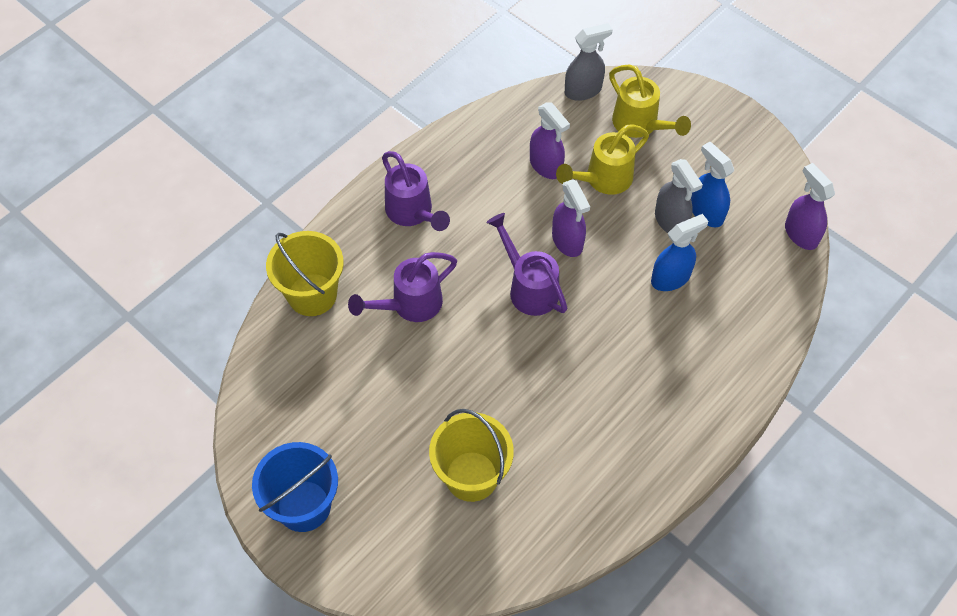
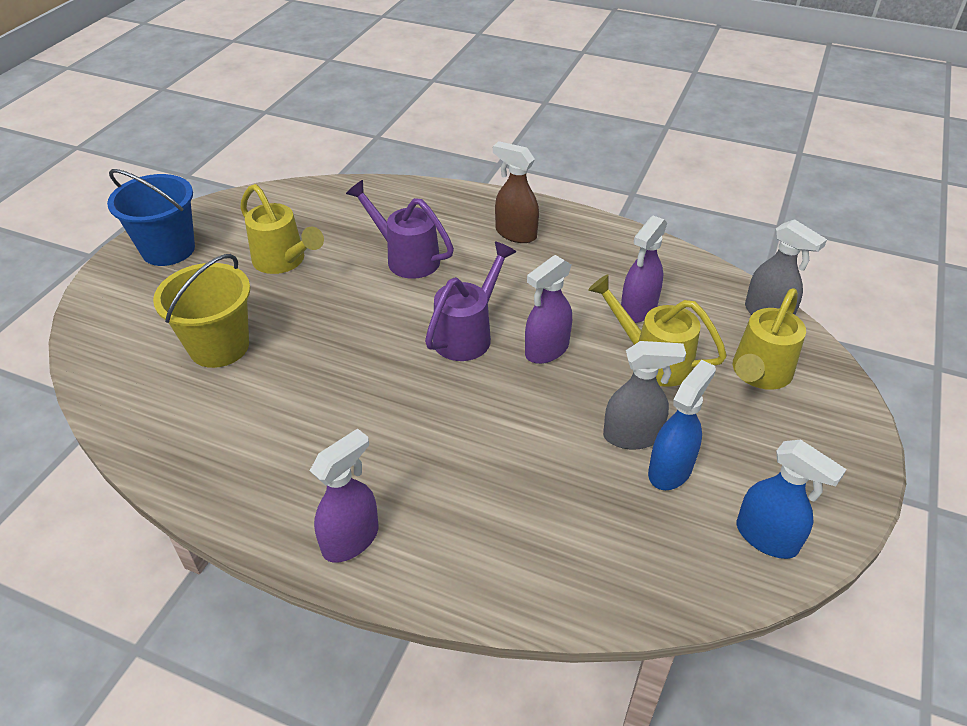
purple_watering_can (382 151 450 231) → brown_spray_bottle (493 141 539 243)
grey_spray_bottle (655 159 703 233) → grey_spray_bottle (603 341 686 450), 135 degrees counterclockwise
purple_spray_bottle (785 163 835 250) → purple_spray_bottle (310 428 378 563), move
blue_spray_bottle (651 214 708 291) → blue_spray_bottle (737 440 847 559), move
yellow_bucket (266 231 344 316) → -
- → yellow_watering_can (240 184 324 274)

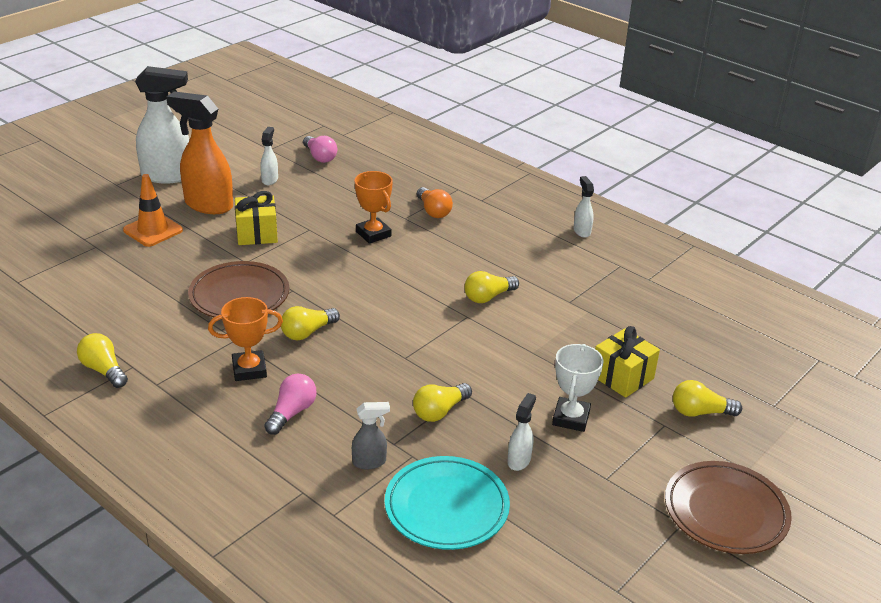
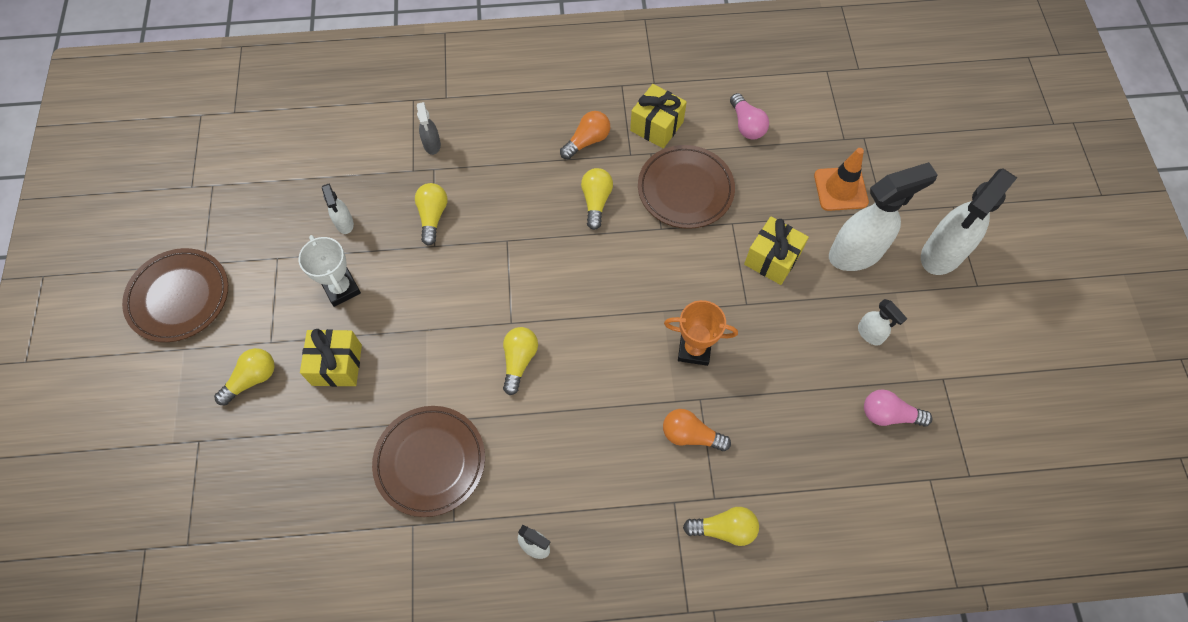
orange_spray_bottle (166 91 233 214) → white_spray_bottle (829 162 938 271)
orange_trophy (208 297 283 381) → orange_light_bulb (560 111 610 159)
yellow_light_bulb (77 333 128 388) → yellow_light_bulb (683 507 759 546), move
pink_light_bulb (264 373 317 435) → pink_light_bulb (730 93 769 139), move
grey_spray_bottle (352 402 390 470) → grey_spray_bottle (417 102 441 155), 45 degrees counterclockwise
turquoise_plate (385 456 510 550) → -
- → yellow_gift (630 84 687 148)
- → brown_plate (372 406 485 517)

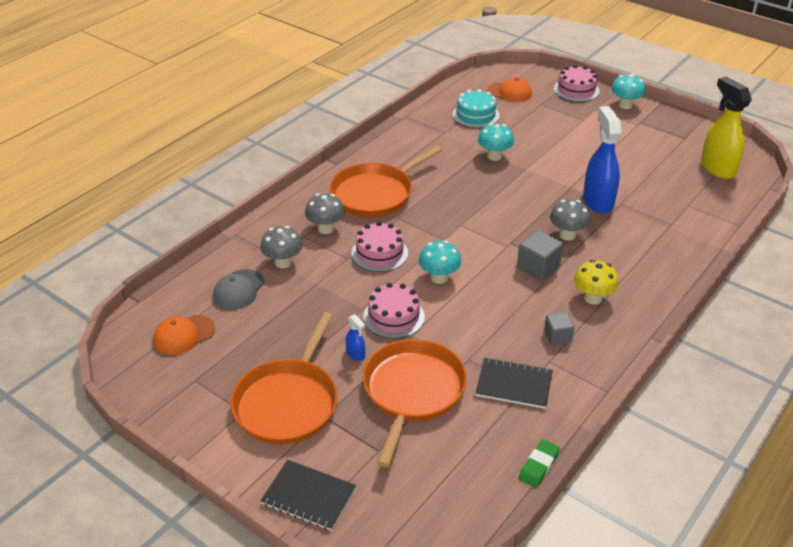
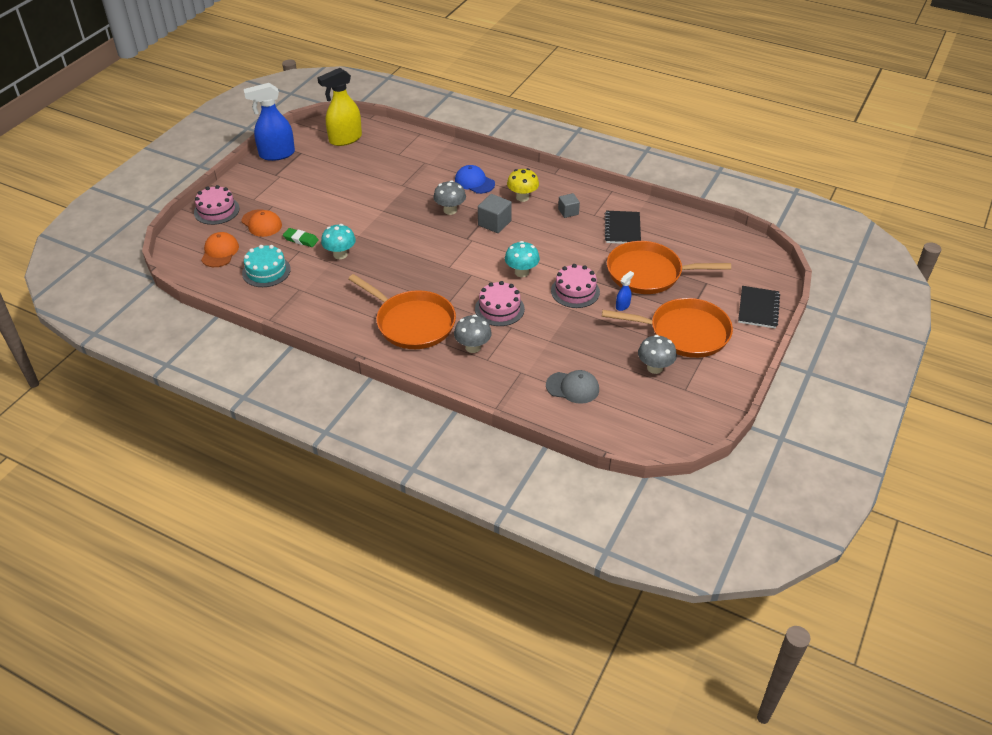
turquoise_mushroom (611 74 645 109) → -
blue_spray_bottle (583 106 622 214) → blue_spray_bottle (244 83 295 161), move
grey_mushroom (260 226 303 269) → grey_mushroom (638 335 677 374), move
orange_cap (153 315 215 355) → orange_cap (241 209 282 237), move
green_eraser (518 439 560 488) → green_eraser (283 228 319 247), move
- → blue_cap (455 165 495 194)

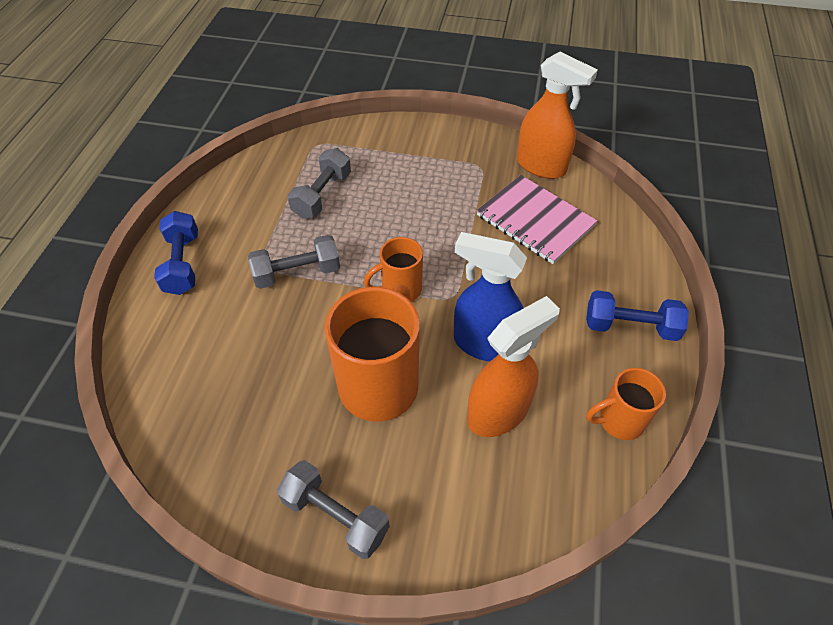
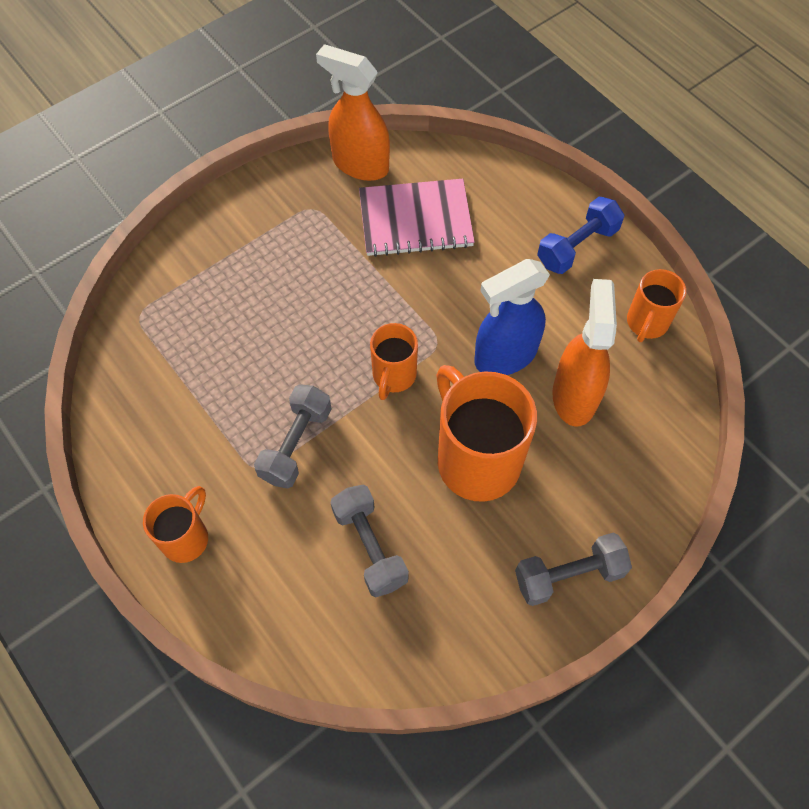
orange_spray_bottle (517 52 598 179) → orange_spray_bottle (316 44 390 181), 135 degrees counterclockwise
grey_dumbbell (288 148 351 219) → grey_dumbbell (331 485 409 597), move
blue_dumbbell (154 211 198 295) → orange_mug (143 486 208 563)

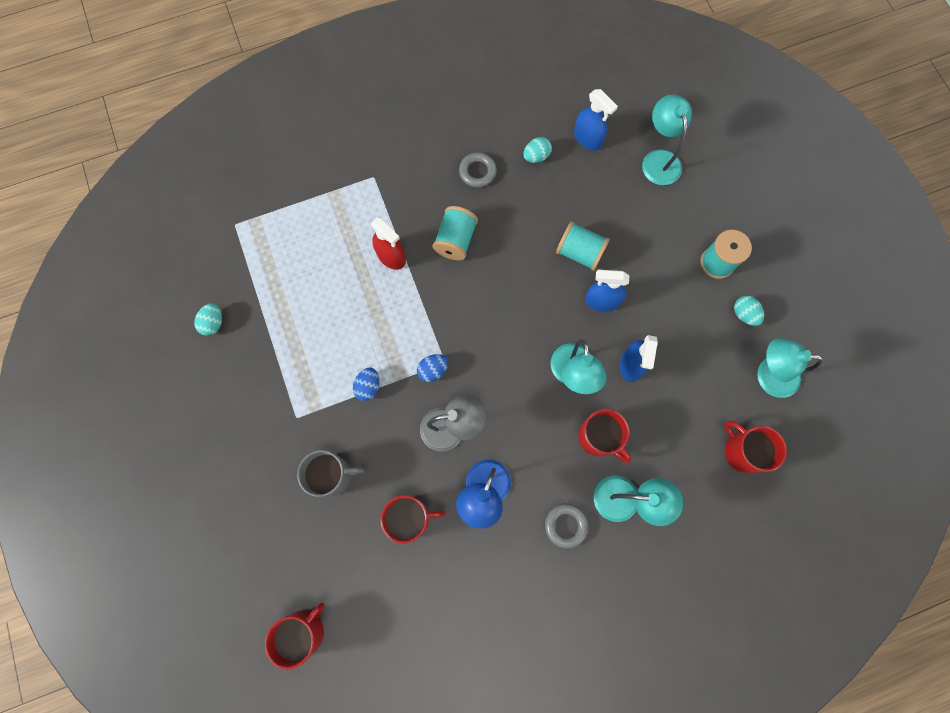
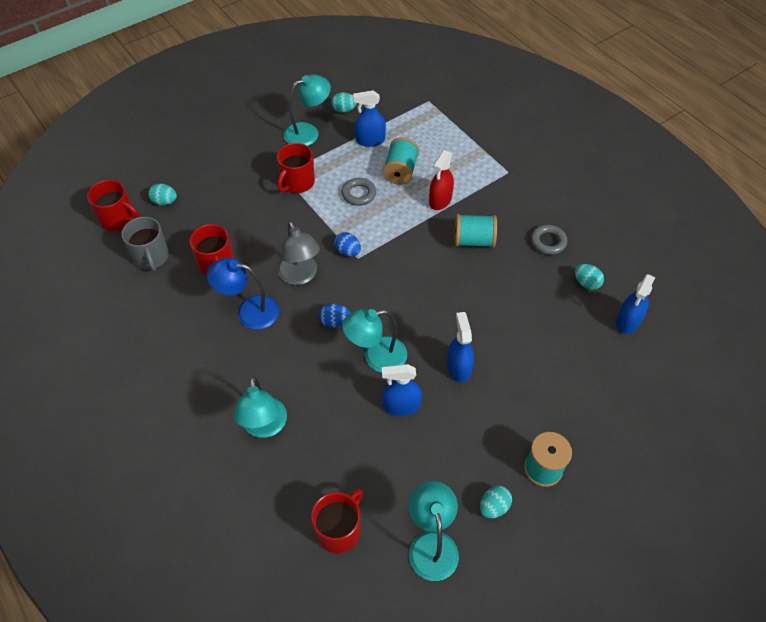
turquoise_lamp (642 94 692 185) → turquoise_lamp (284 74 331 146), move
turquoise_spool (556 221 610 271) → turquoise_spool (383 137 419 185), move
blue_egg (353 367 379 401) → blue_egg (319 304 351 327), move
red_mug (578 409 631 463) → red_mug (277 143 315 193), move
grey_mug (297 450 364 497) → grey_mug (121 217 169 271), move
grey_ring (545 504 588 549) → grey_ring (342 178 376 206), move
- → blue_spray_bottle (353 90 386 147)
- → turquoise_egg (148 183 177 205)

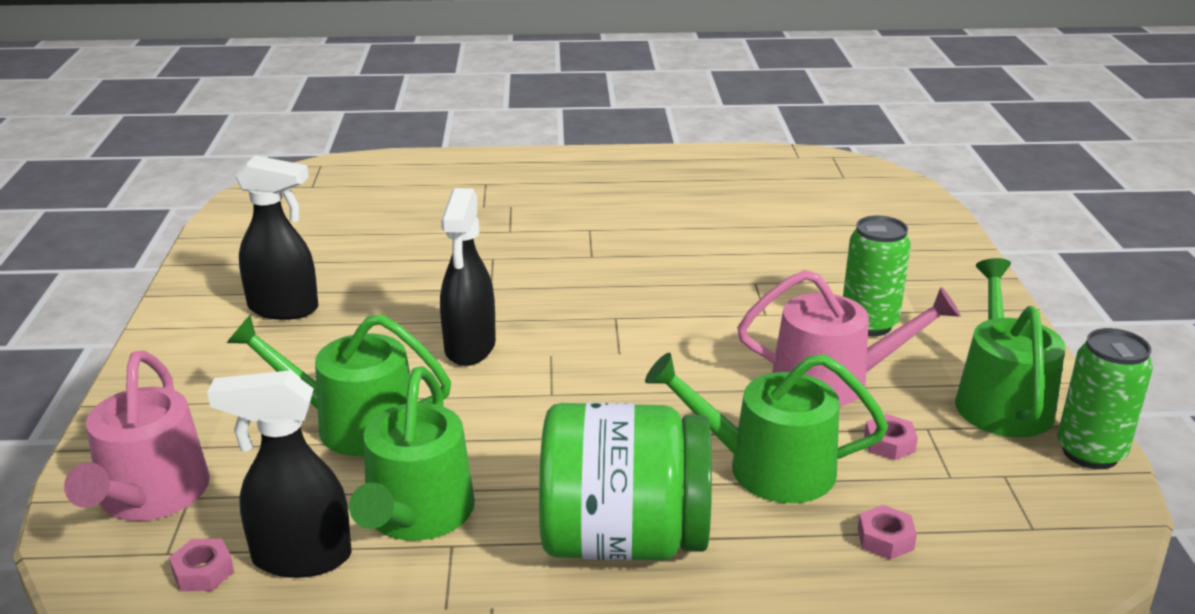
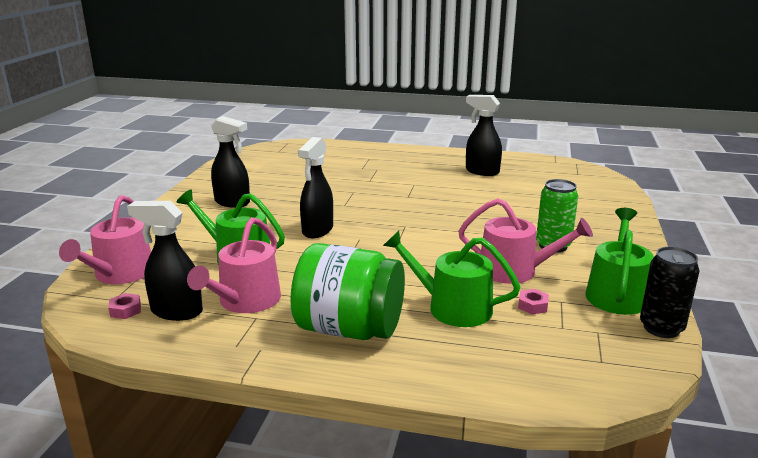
green_can (1057 328 1153 469) → black_can (640 246 700 338)
green_watering_can (349 366 475 541) → pink_watering_can (187 217 281 313)
pink_nut (858 505 917 560) → -
- → black_spray_bottle (466 95 502 176)

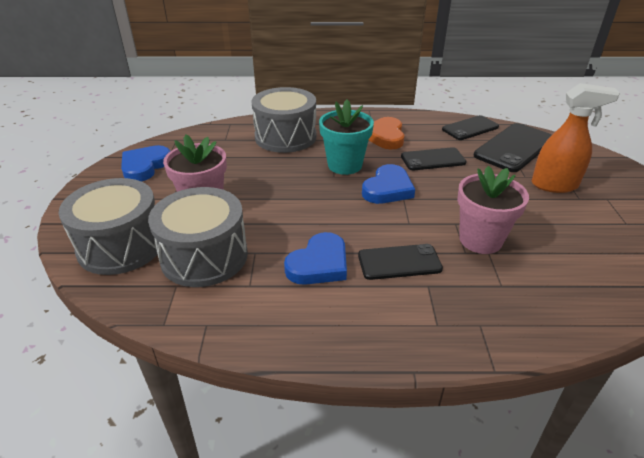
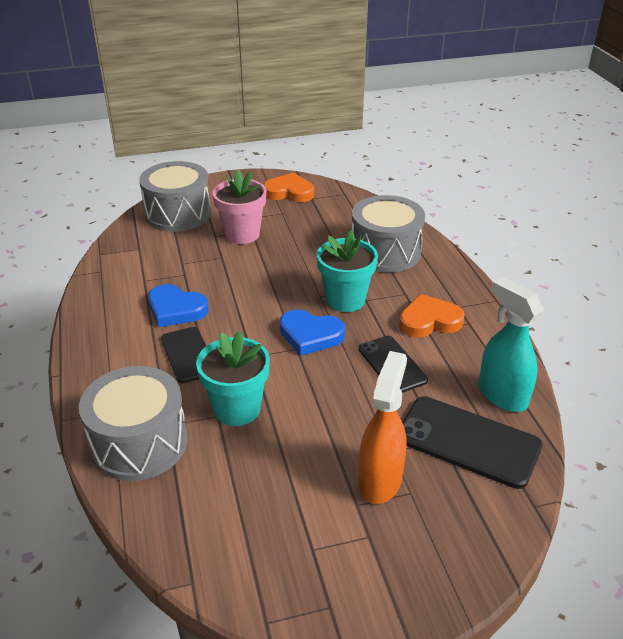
orange_spray_bottle (532 83 620 193) → orange_spray_bottle (358 351 407 504), 150 degrees counterclockwise
black_phone (442 115 499 140) → turquoise_spray_bottle (479 277 544 412)
blue_heart (121 145 170 181) → orange_heart (263 173 314 202)
pink_flower_pot (457 166 529 254) → turquoise_flower_pot (196 331 270 426)
grey_drum (148 187 248 287) → grey_drum (79 366 188 481), move

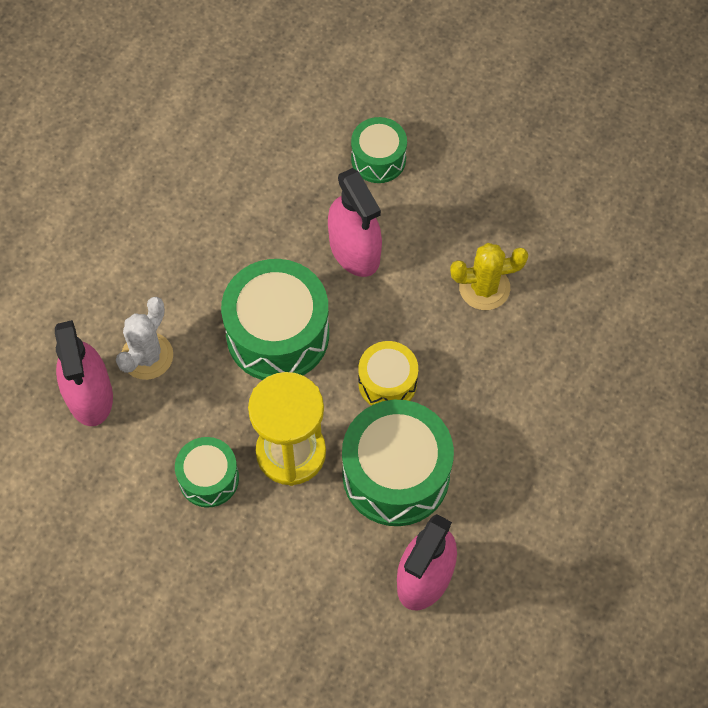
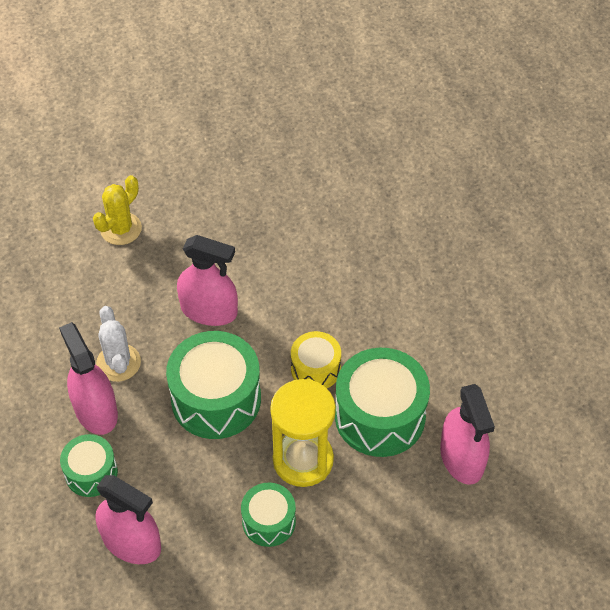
green_drum (351 117 407 183) → green_drum (60 434 118 497), move
yellow_cactus (450 243 528 310) → yellow_cactus (93 175 142 245), move
white_cactus (116 297 173 380) → white_cactus (96 306 141 382), move
- → pink_spray_bottle (59 322 118 435)

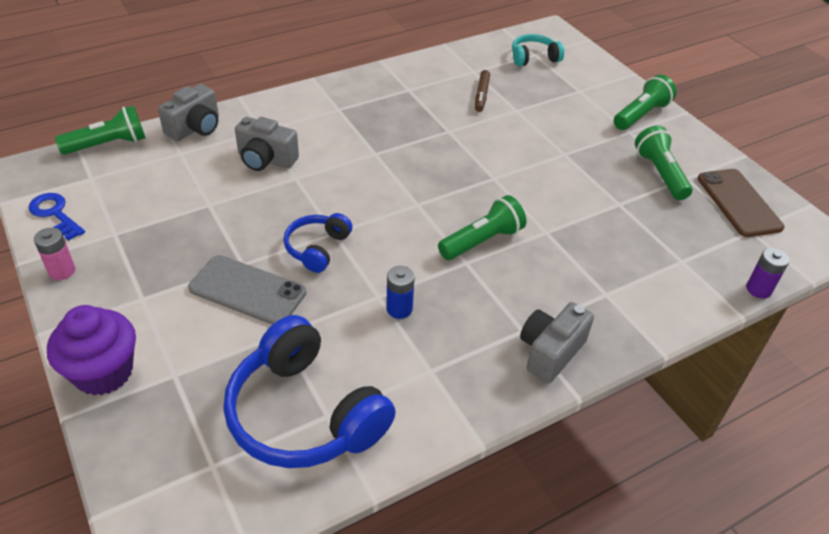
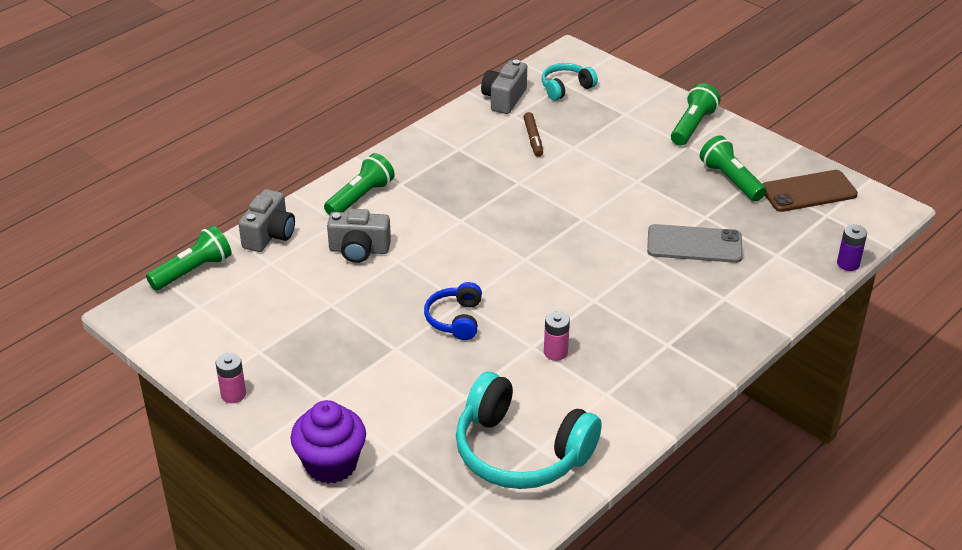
brown_phone (698 169 784 237) → brown_phone (762 170 858 212), 75 degrees counterclockwise
blue_key (29 193 85 241) → -
green_flashlight (438 195 526 260) → green_flashlight (324 153 395 216), move
grey_phone (188 255 306 325) → grey_phone (647 224 743 263), move
blue_battery (386 266 415 319) → pink_battery (544 311 570 361)
grey_camera (520 302 594 383) → grey_camera (481 60 527 114), move
blue_headphones (224 315 396 468) → turquoise_headphones (456 372 601 489)

